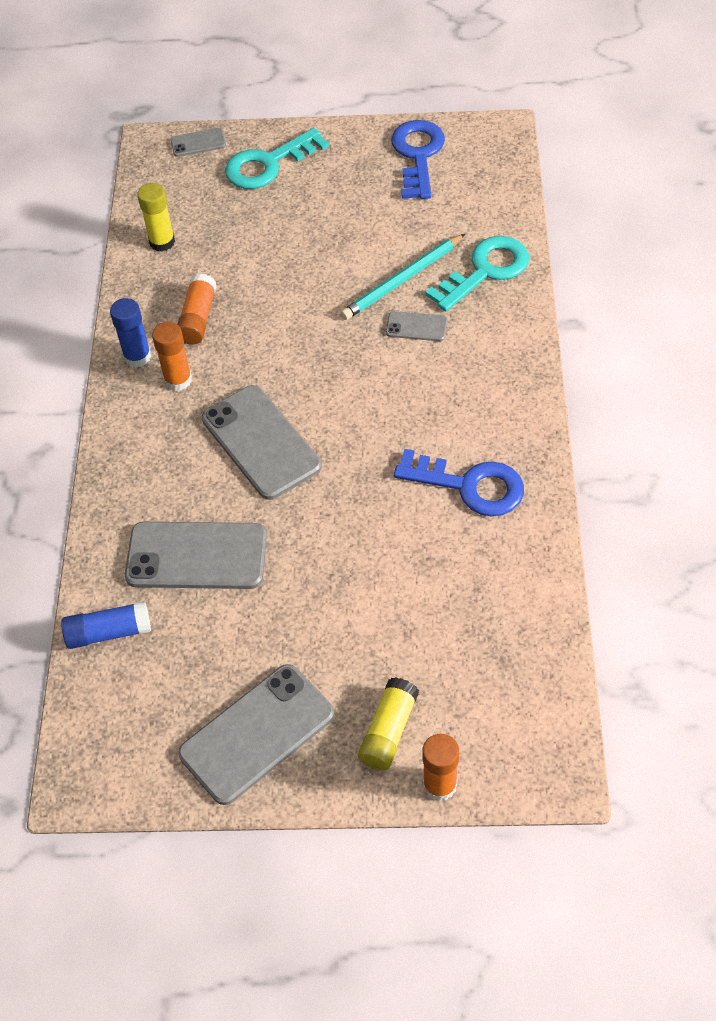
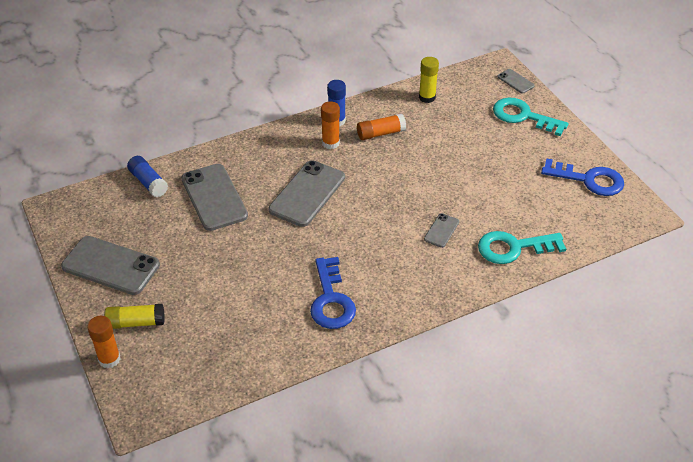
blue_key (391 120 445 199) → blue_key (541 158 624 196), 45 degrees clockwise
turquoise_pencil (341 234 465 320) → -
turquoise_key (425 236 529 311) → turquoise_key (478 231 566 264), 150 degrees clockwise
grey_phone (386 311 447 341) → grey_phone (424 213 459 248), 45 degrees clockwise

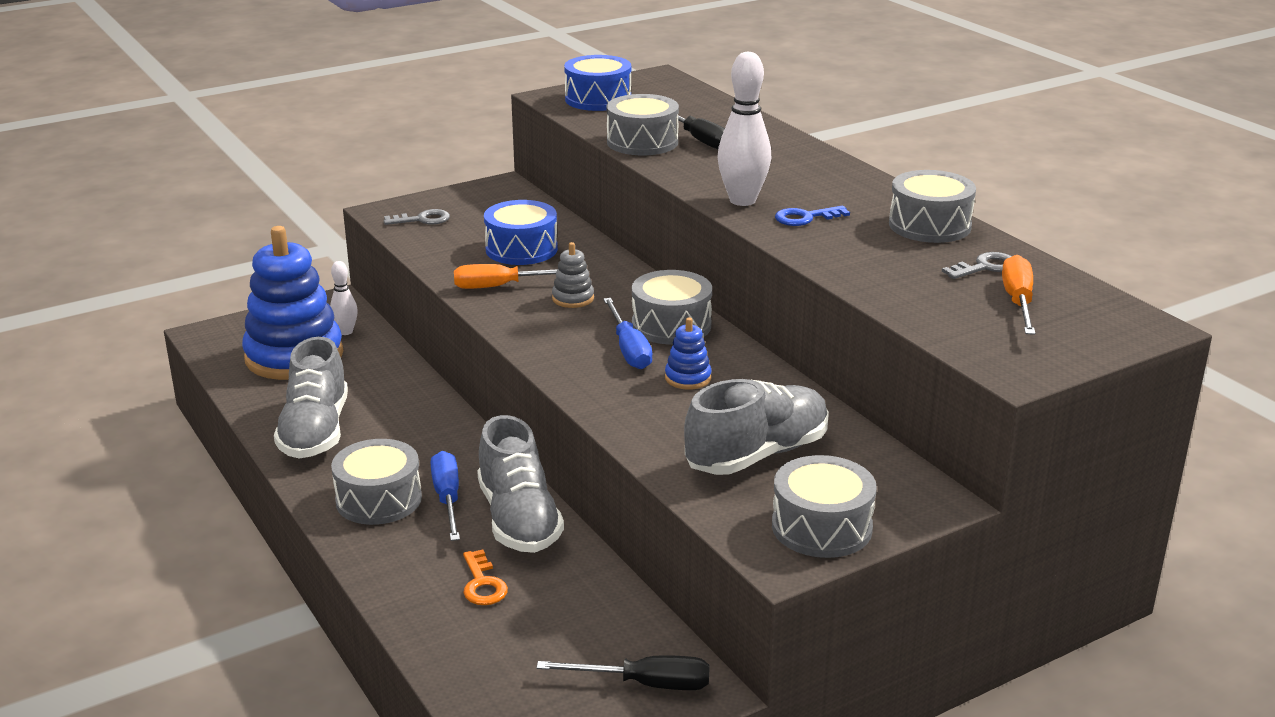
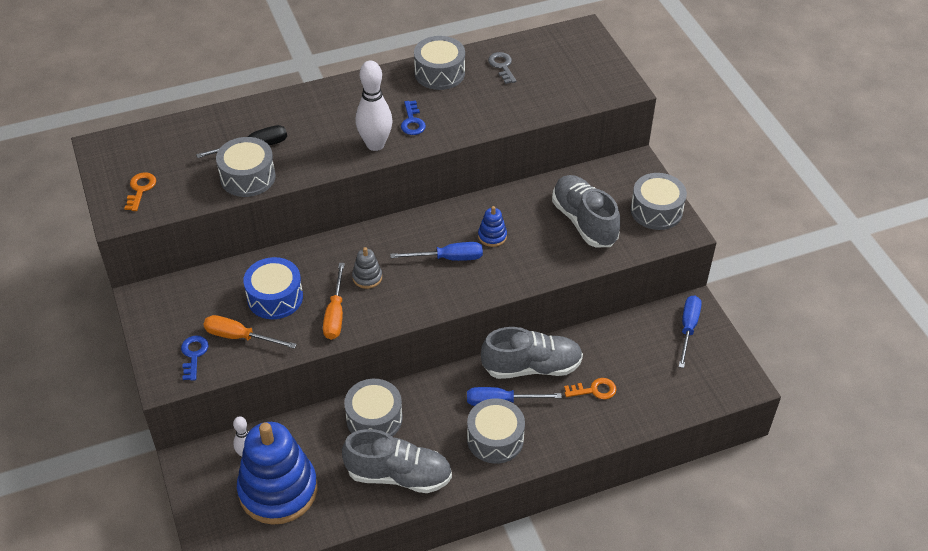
blue_drum (564 55 631 111) → orange_key (124 172 156 211)
grey_key (384 209 450 225) → blue_key (181 336 208 381)
orange_screwdriver (1002 255 1035 335) → orange_screwdriver (203 315 297 349), move
grey_drum (632 270 712 344) → grey_drum (344 379 402 436), move
black_screwdriver (536 655 710 690) → blue_screwdriver (679 295 702 368)

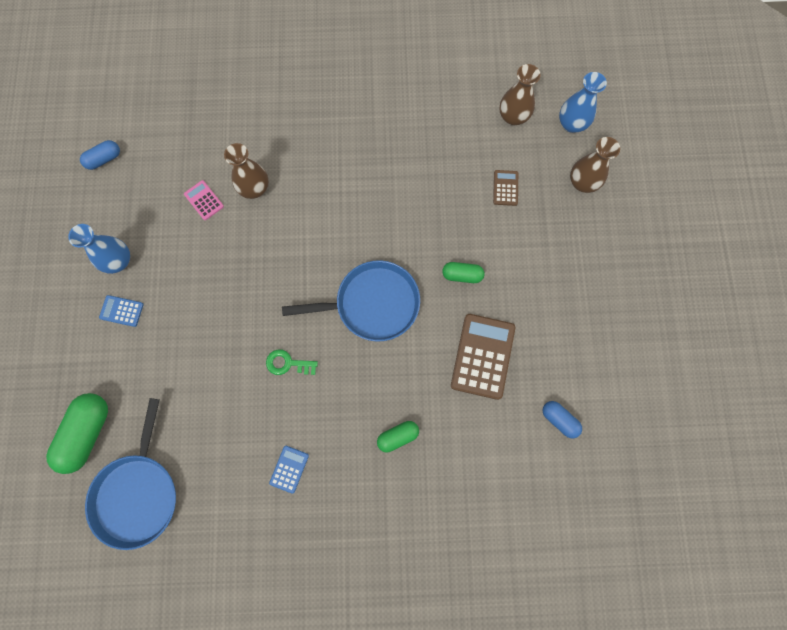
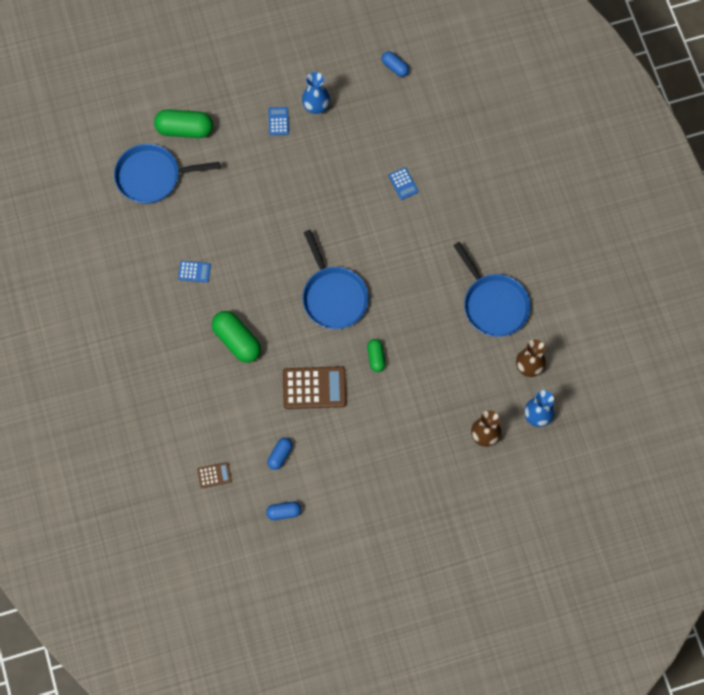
brown_vase (224 143 269 199) → blue_calculator (389 167 418 200)
brown_calculator (493 170 518 206) → brown_calculator (197 462 232 488), move
pink_calculator (184 180 224 220) → -
green_key (266 349 318 375) → -
green_capsule (377 421 419 452) → green_capsule (212 311 261 363), x1.79
- → blue_pan (453 242 531 337)
- → blue_capsule (266 502 301 520)

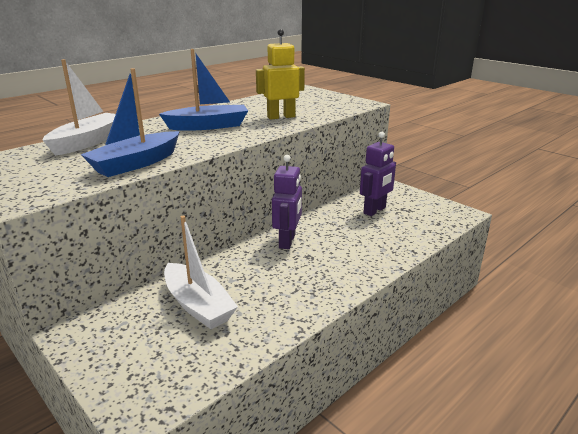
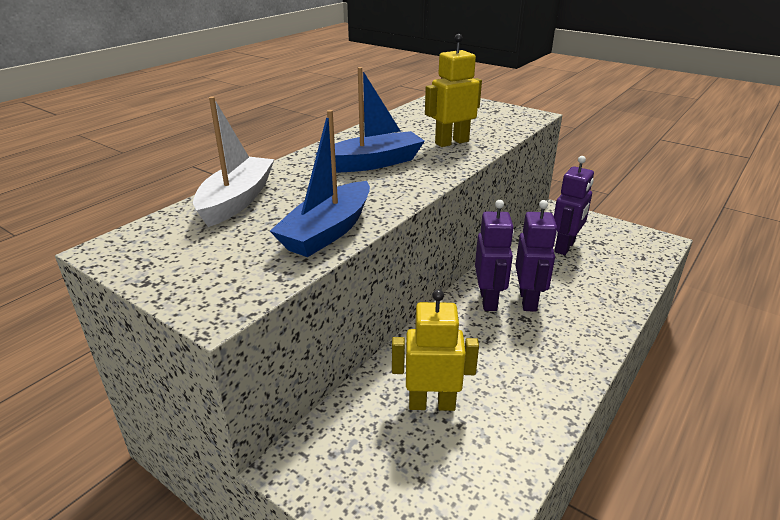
white_boat (164 216 238 329) → yellow_robot (392 290 479 411)
- → purple_robot (515 200 557 312)

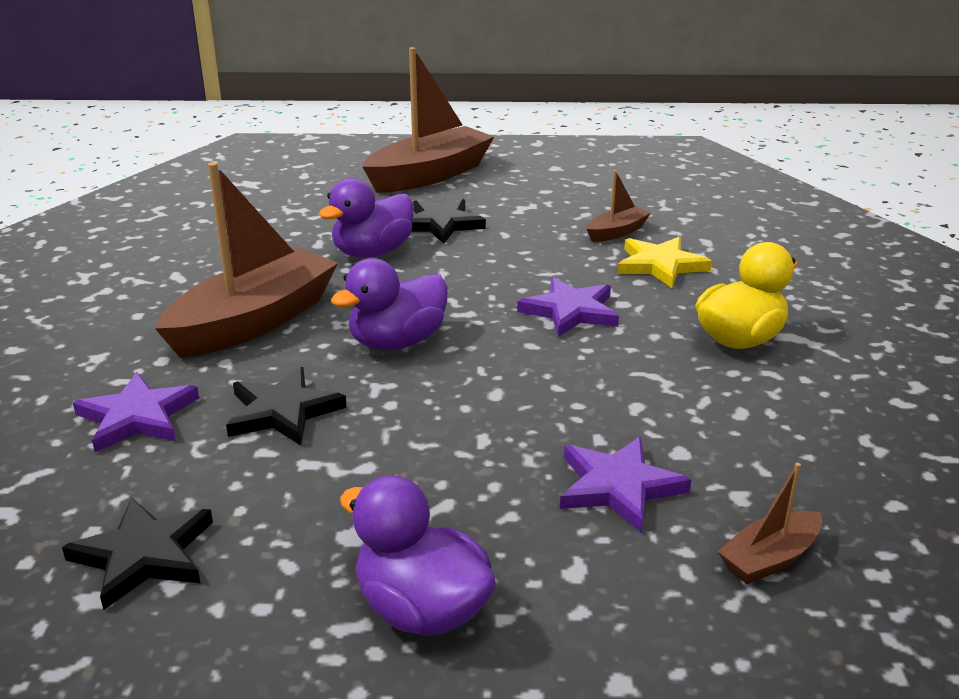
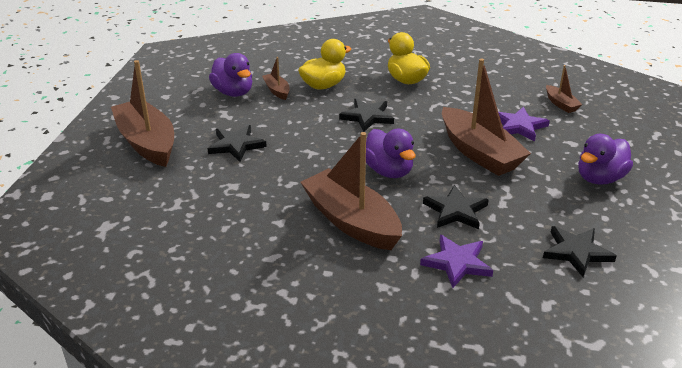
purple_duck (319 178 413 258) → purple_duck (209 53 252 97), move
yellow_star (617 237 712 288) → yellow_duck (298 39 351 90)
purple_star (517 277 619 337) → black_star (339 99 394 132)
- → brown_boat (442 58 531 176)

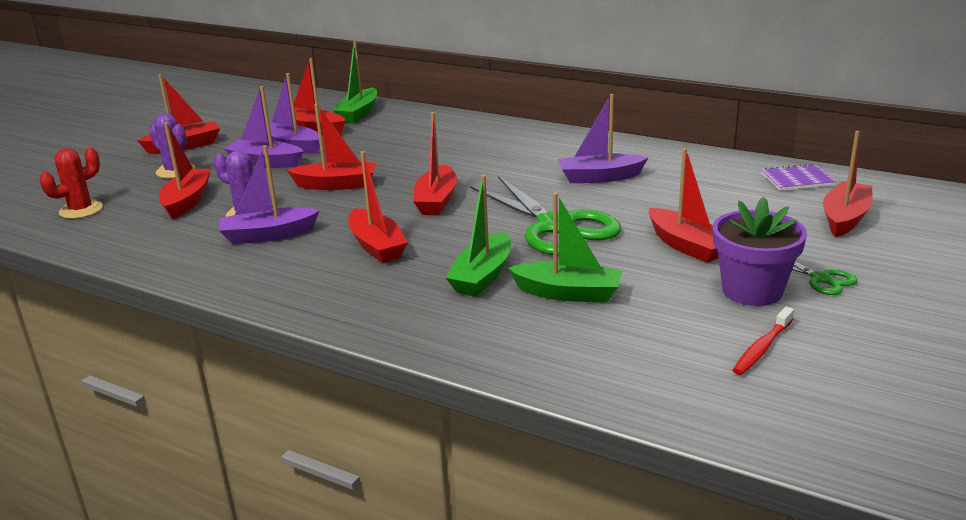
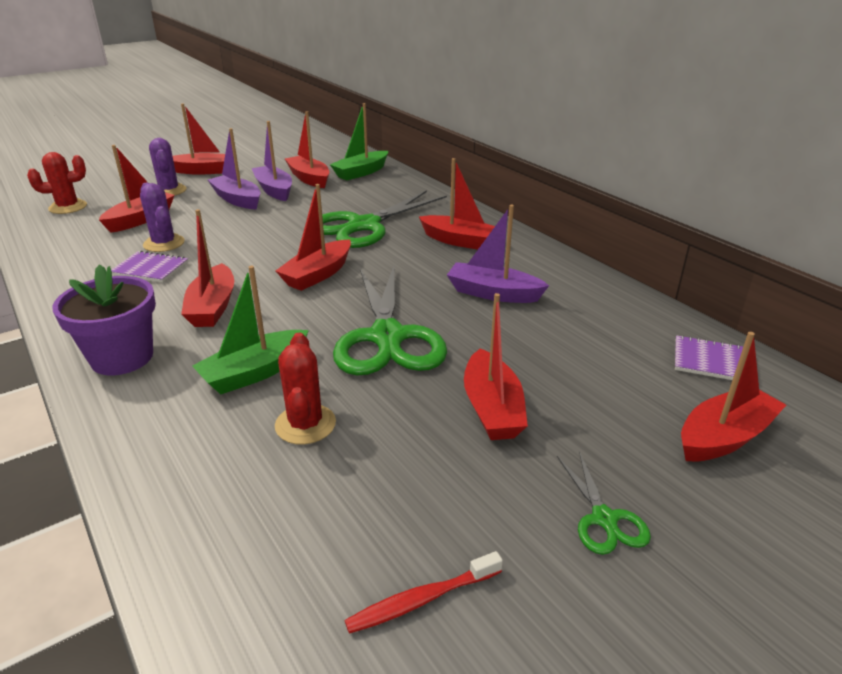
red_boat (287 104 376 190) → red_boat (419 158 495 249), move
purple_boat (219 145 319 245) → purple_notebook (111 251 188 283)
green_boat (508 192 623 303) → red_cactus (275 333 336 444)
purple_flower_pot (713 197 807 306) → purple_flower_pot (52 264 156 375), move
- → green_scissors (322 190 447 248)

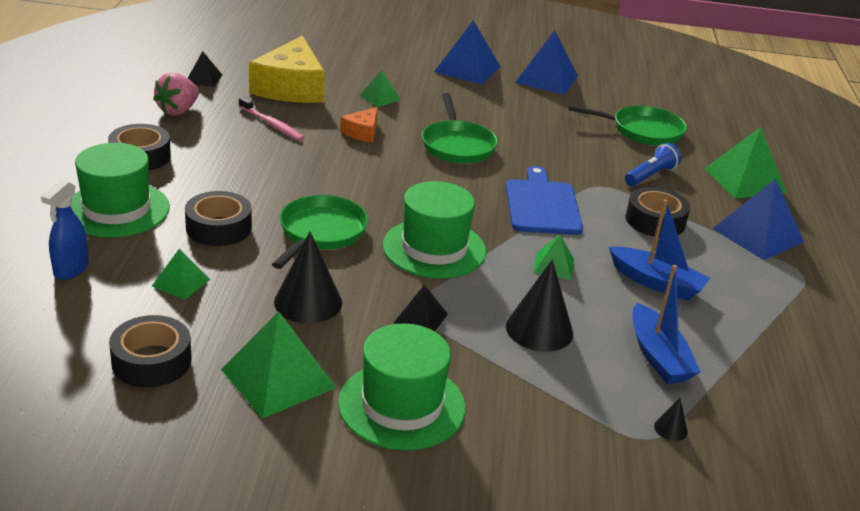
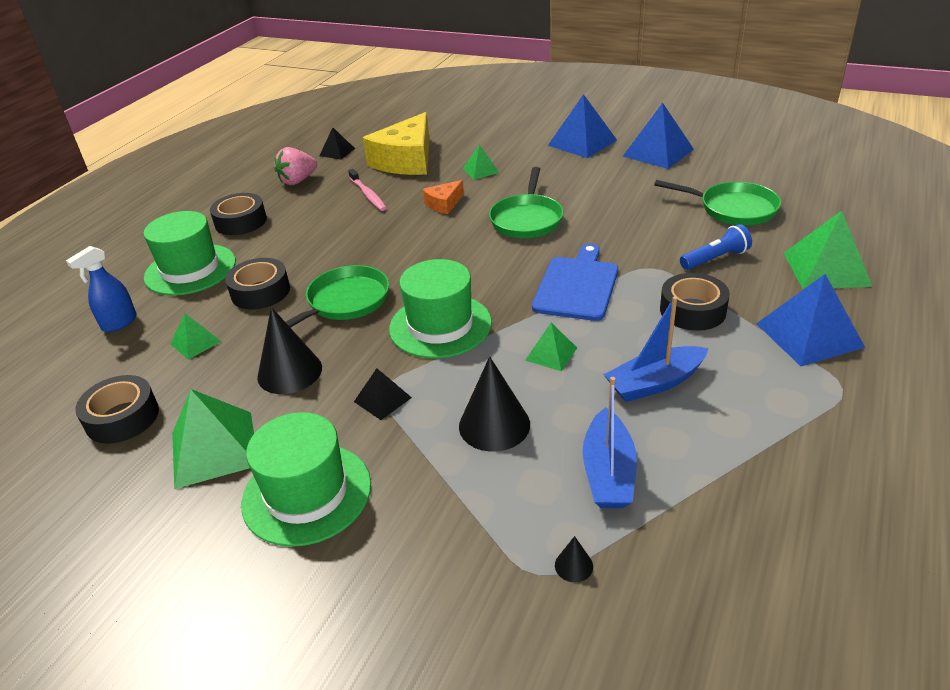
blue_boat (609 199 710 301) → blue_boat (603 296 709 402), 105 degrees clockwise

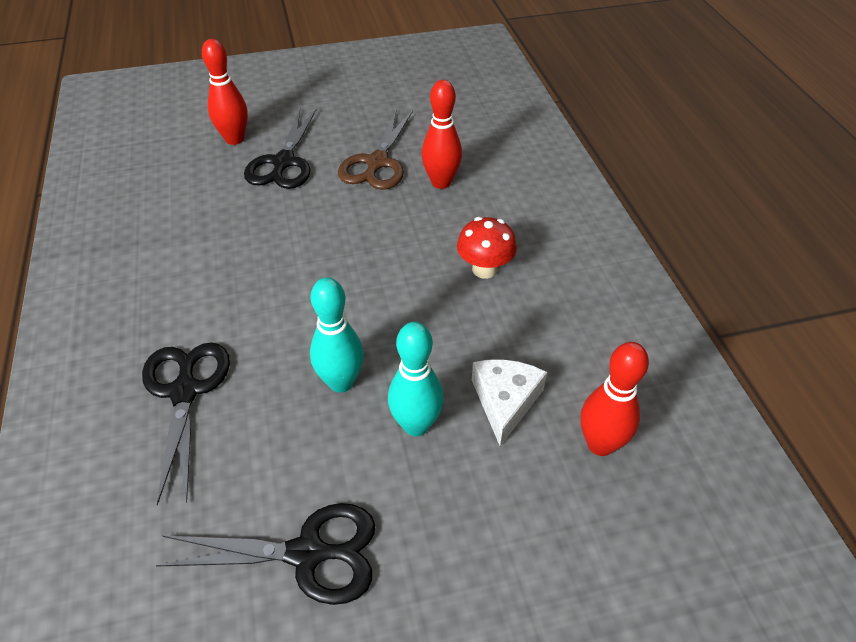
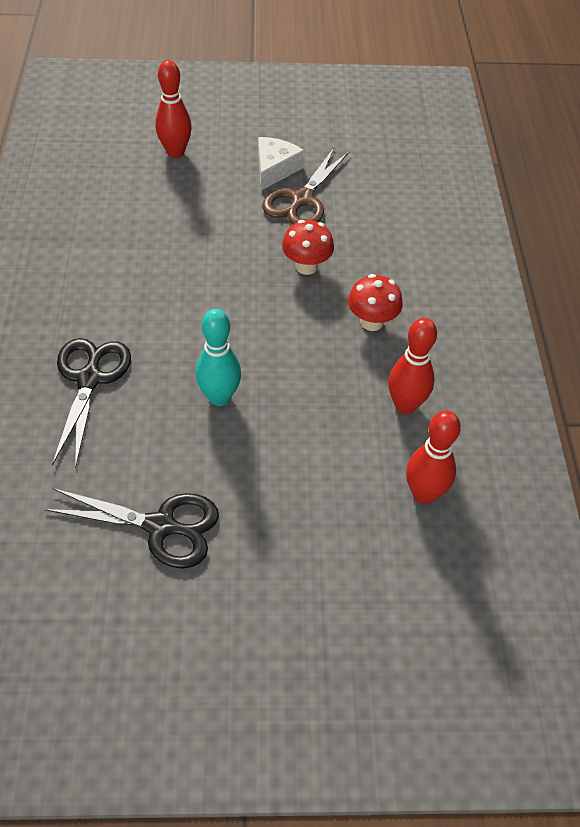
red_bowling_pin (422 80 462 189) → red_bowling_pin (388 318 437 414), move
black_scissors (244 109 317 189) → -
turquoise_bowling_pin (388 322 444 436) → -
white_cheese (472 359 547 446) → white_cheese (258 137 305 190), move
- → red_mushroom (282 220 334 275)

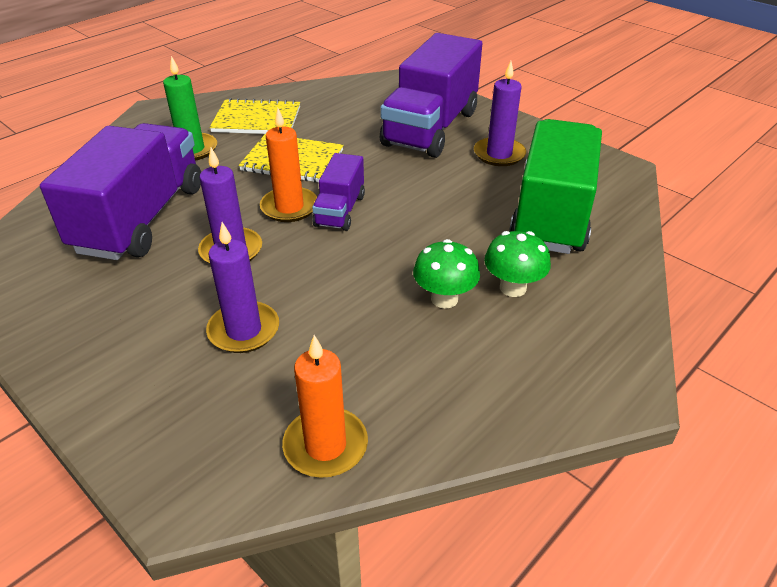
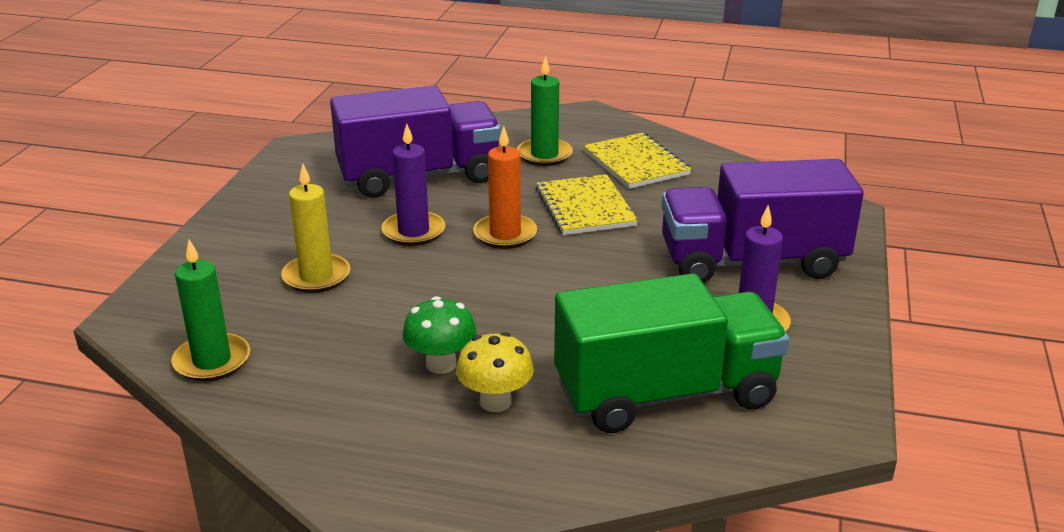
purple_truck (312 153 365 231) → -
purple_candle (206 222 279 353) → yellow_candle (281 164 350 293)
green_mushroom (484 231 551 297) → yellow_mushroom (456 332 534 412)
orange_candle (282 335 368 478) → green_candle (171 239 250 382)

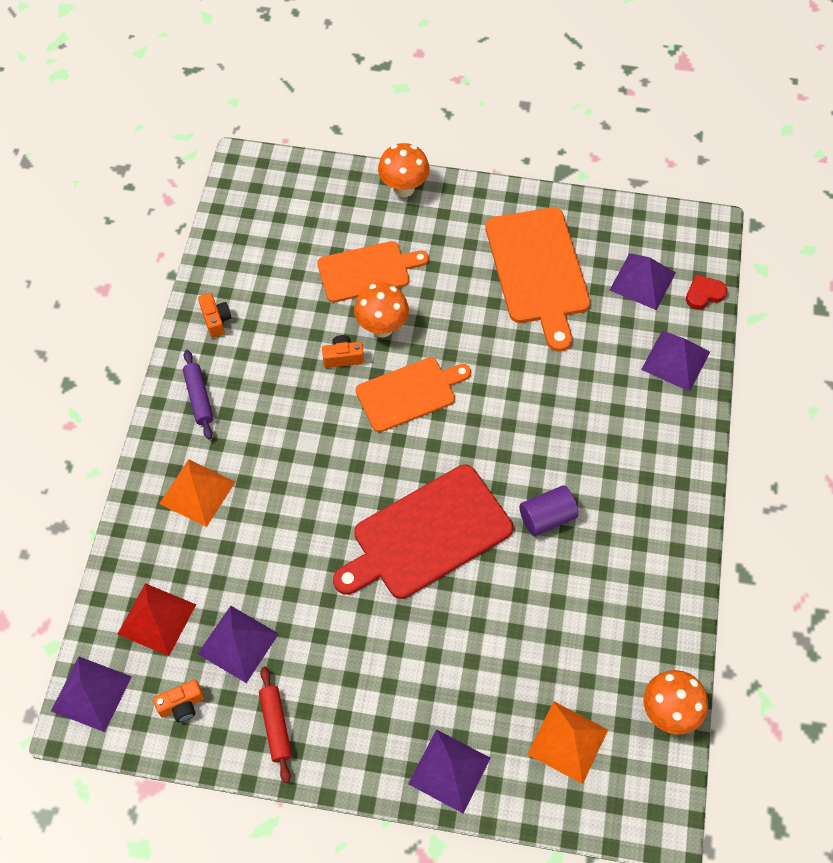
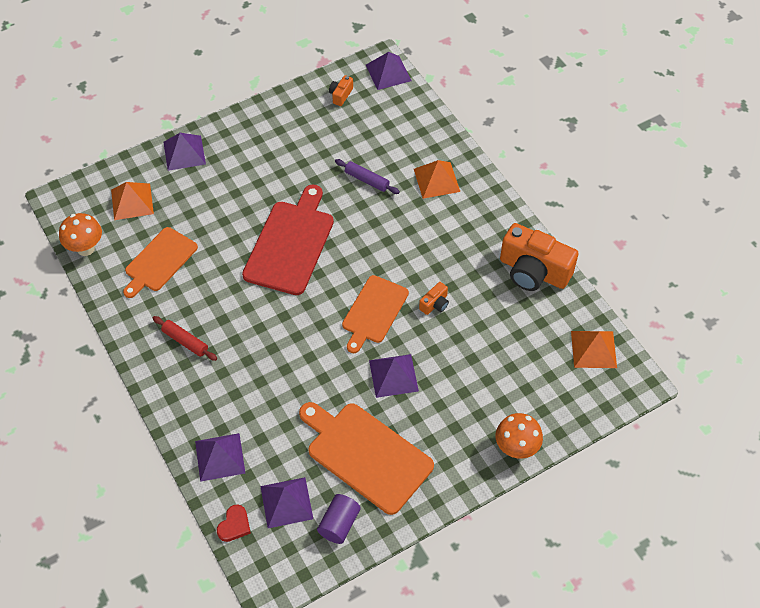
orange_cutting_board (317 241 429 303) → orange_cutting_board (123 227 198 298), move
orange_mushroom (354 283 409 338) → -
orange_camera (198 293 231 338) → orange_camera (500 223 579 291), x2.32
purple_rolling_pin (183 350 214 439) → purple_rolling_pin (335 159 400 194), move
purple_cylinder (519 485 579 536) → purple_cylinder (317 494 361 544), move
red_pyramid (118 583 196 656) → -
purple_pyramid (198 606 279 683) → purple_pyramid (369 354 419 398), move
red_rolling_pin (259 667 292 783) → red_rolling_pin (153 316 217 361), move
- → orange_pyramid (571 331 617 368)

